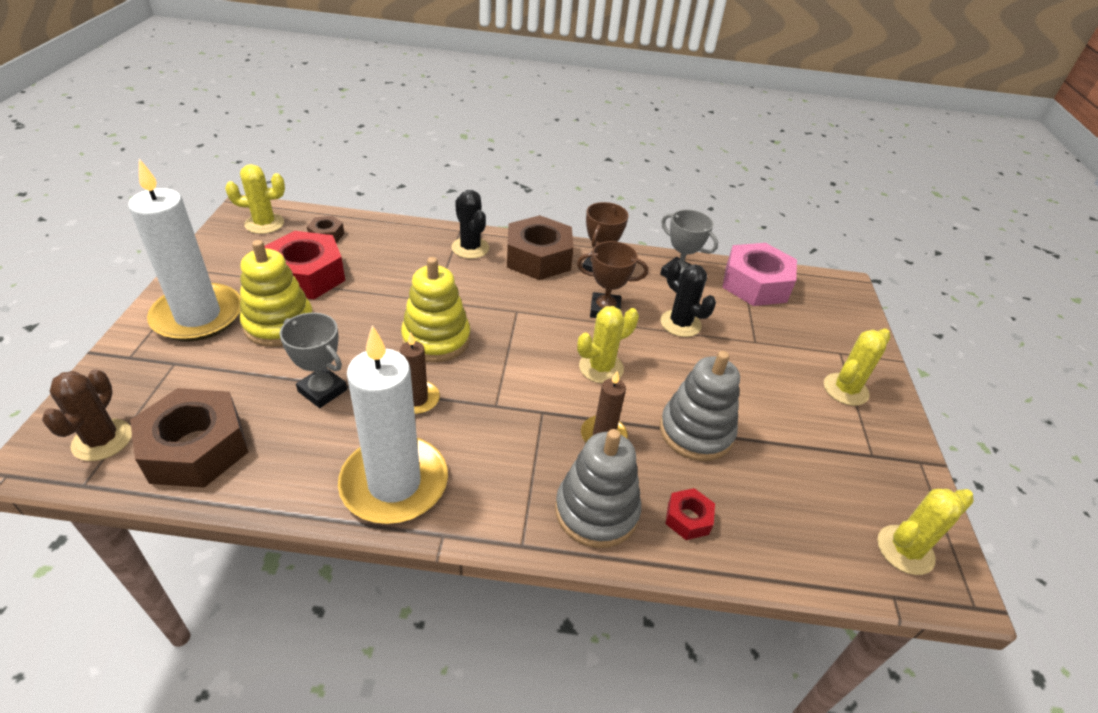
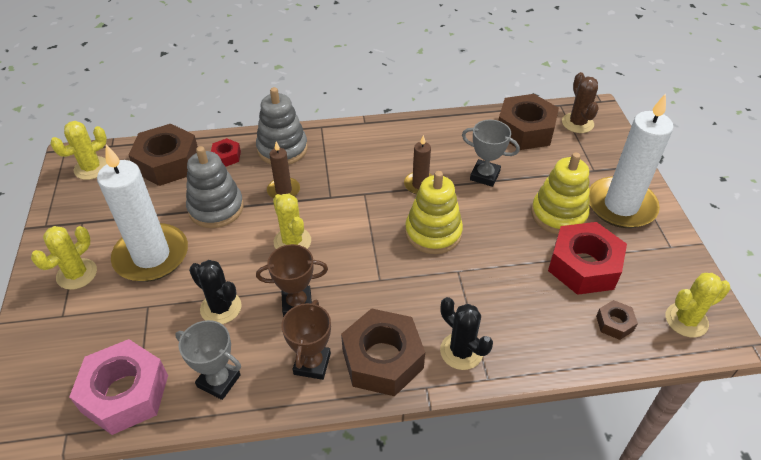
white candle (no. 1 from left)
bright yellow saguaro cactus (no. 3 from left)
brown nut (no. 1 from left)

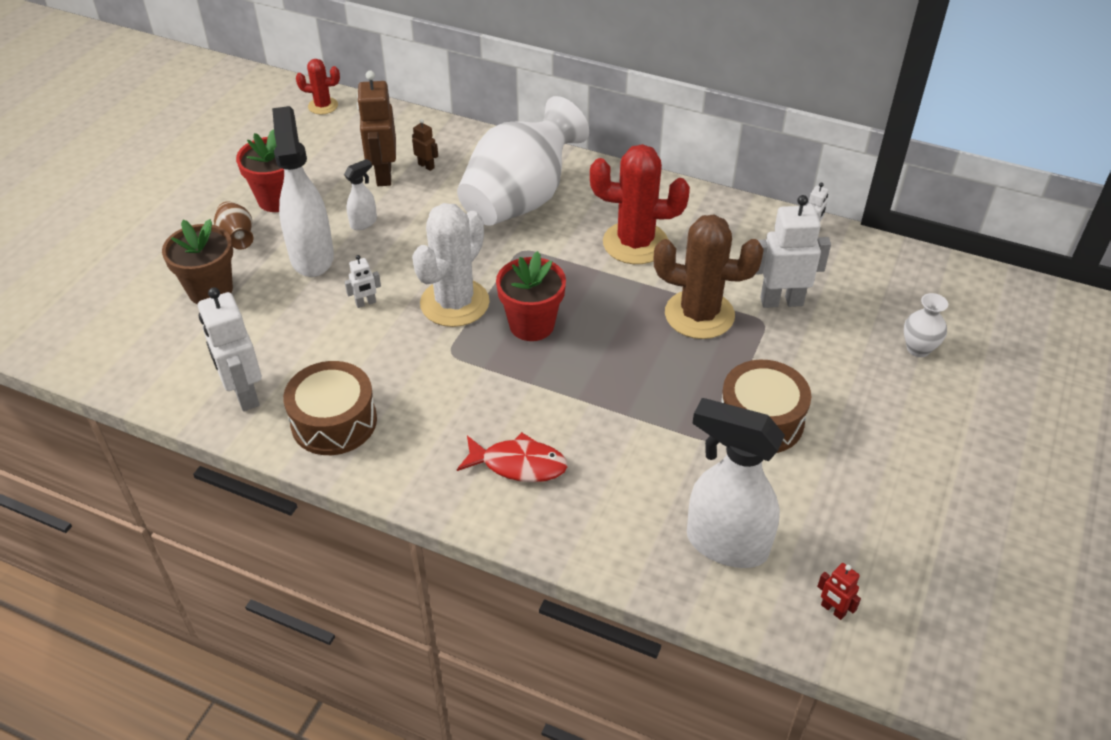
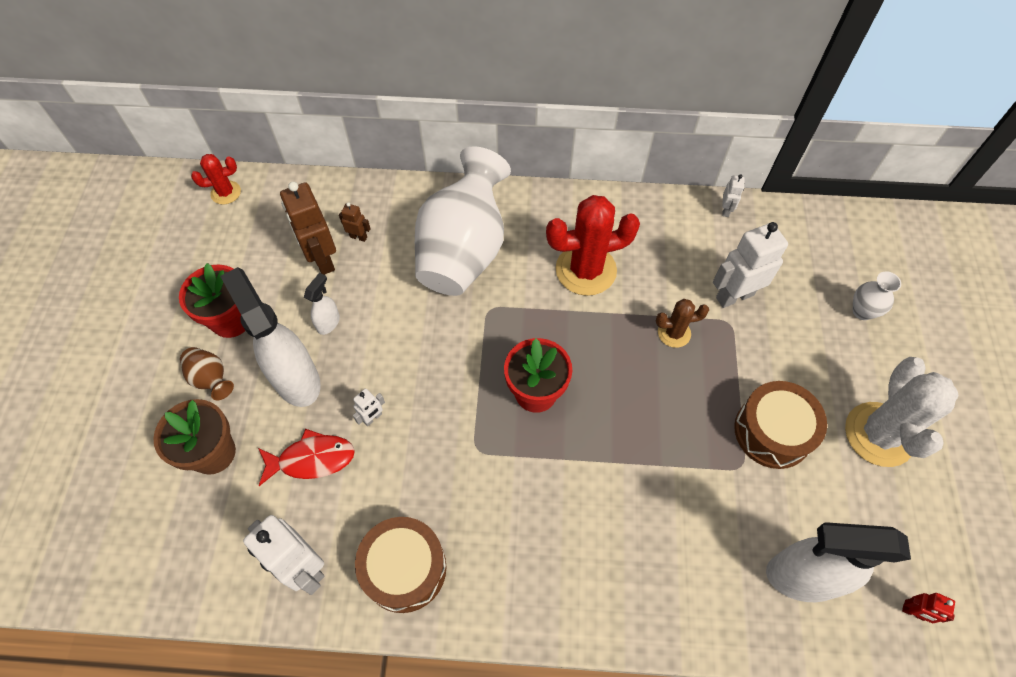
white saguaro cactus
crimson fish figure
brown saguaro cactus

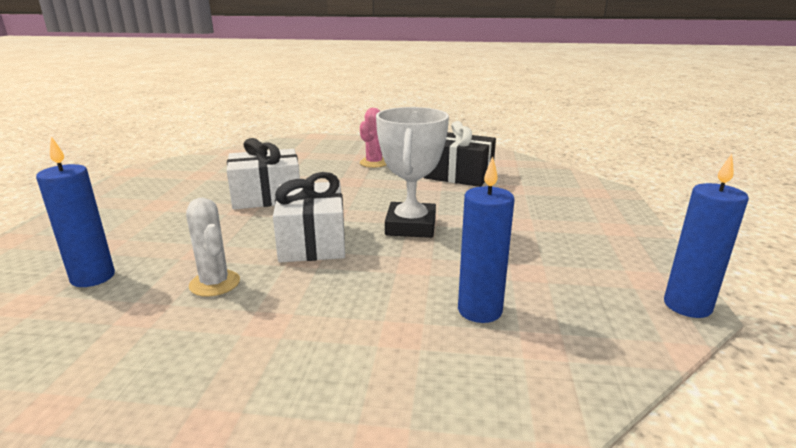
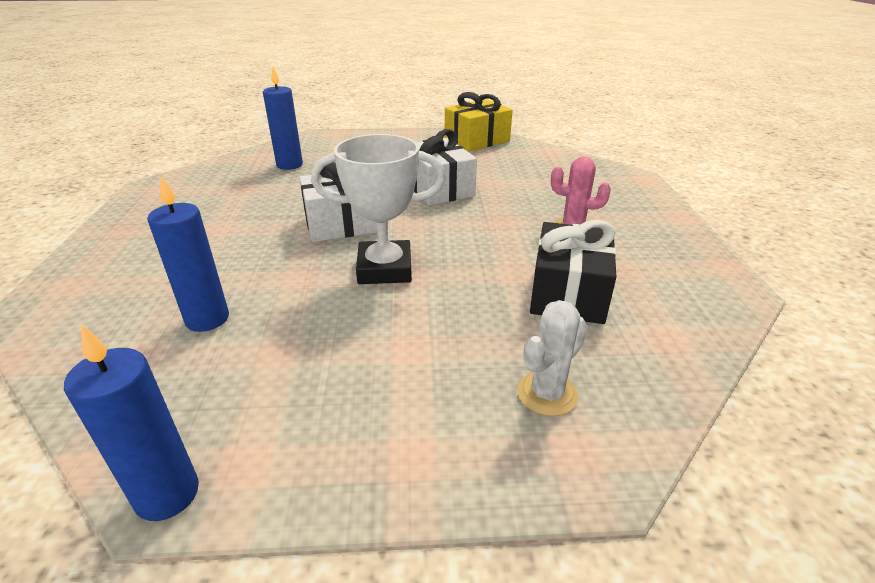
white saguaro cactus
bright yellow present

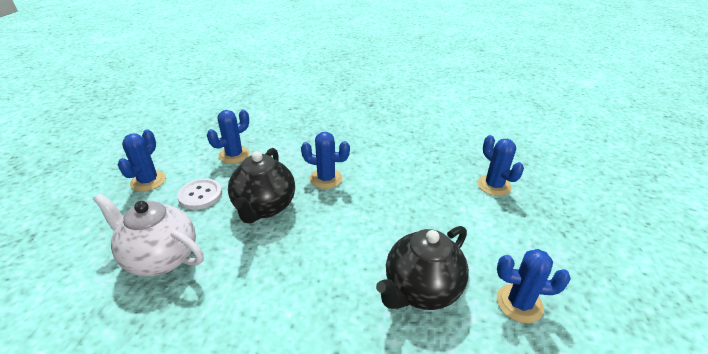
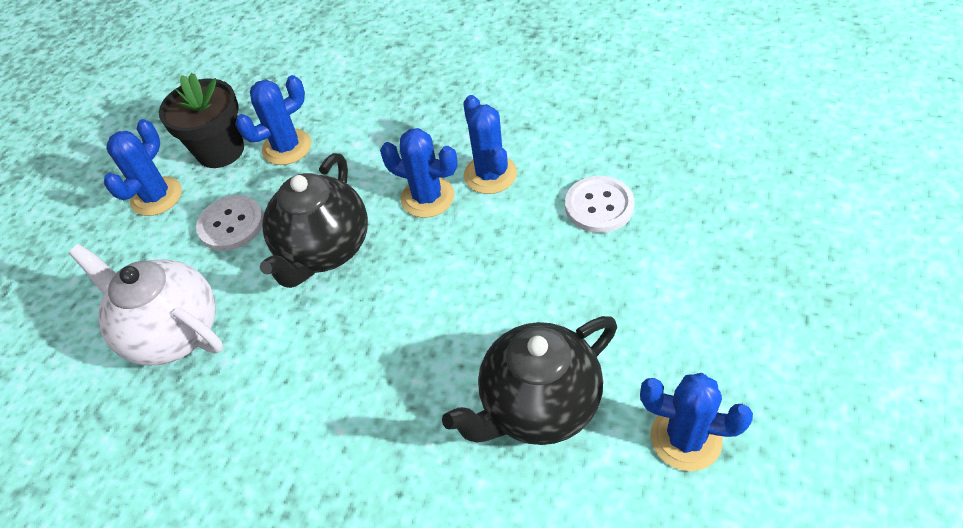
royal blue saguaro cactus (no. 4 from left)
jet-black plant pot
white shirt button (no. 2 from left)

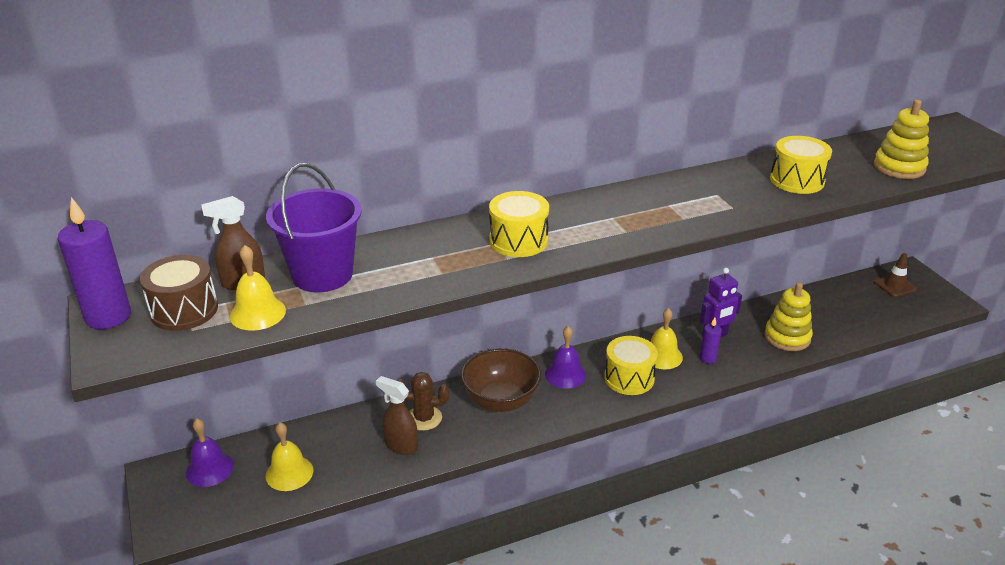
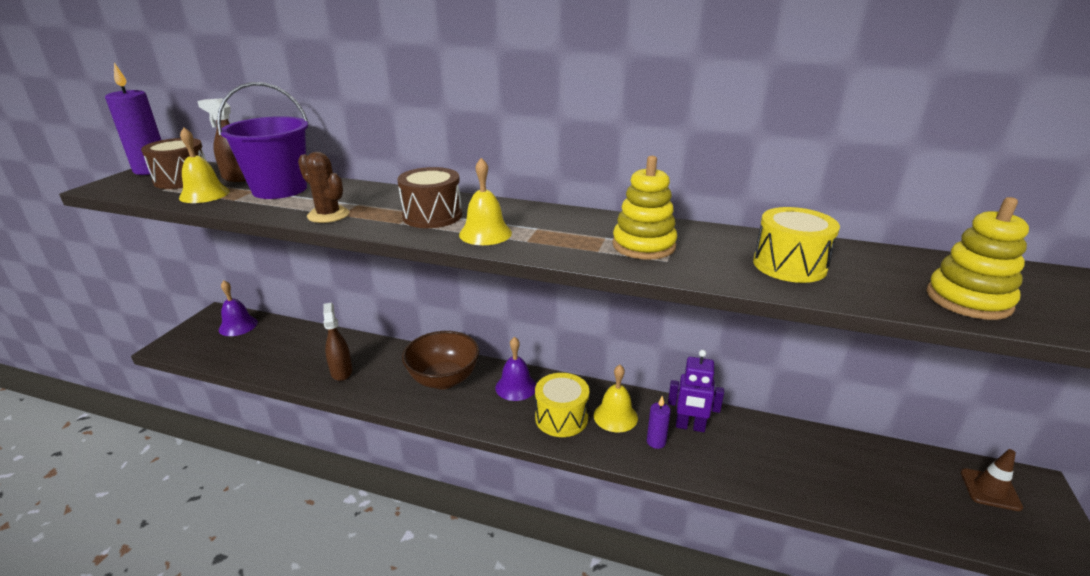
bright yellow bell (no. 2 from left)
brown saguaro cactus
brown toy drum (no. 2 from left)
bright yellow stacking rings (no. 1 from left)

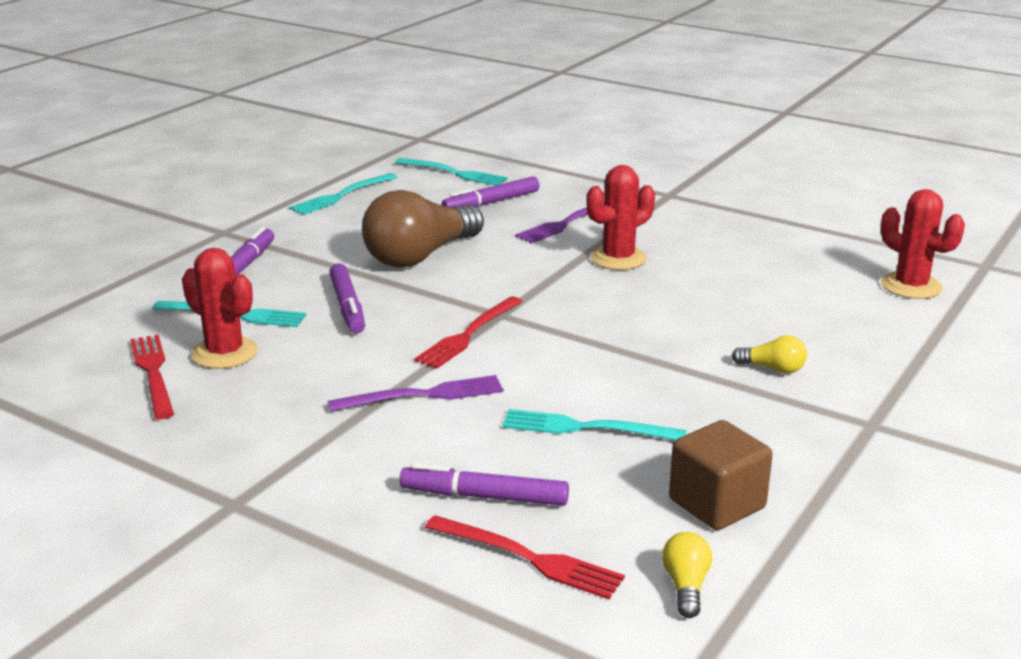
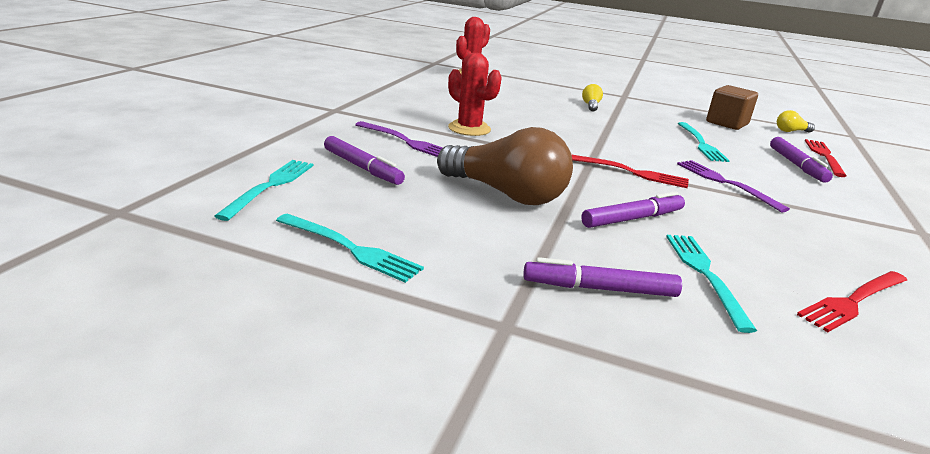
crimson saguaro cactus (no. 1 from left in the first image)

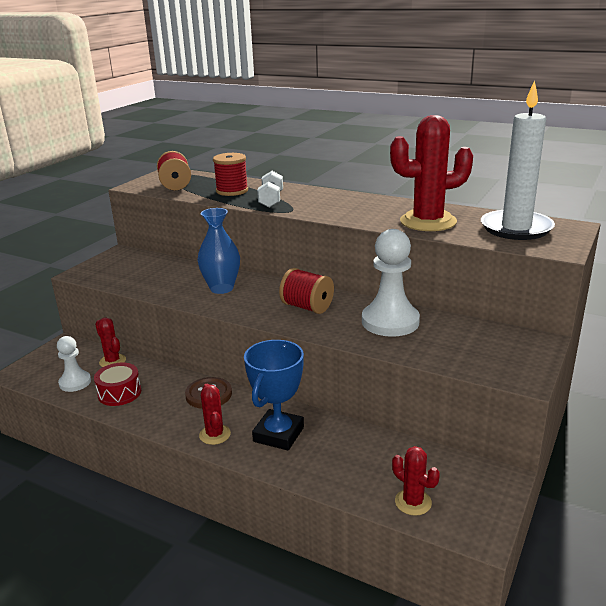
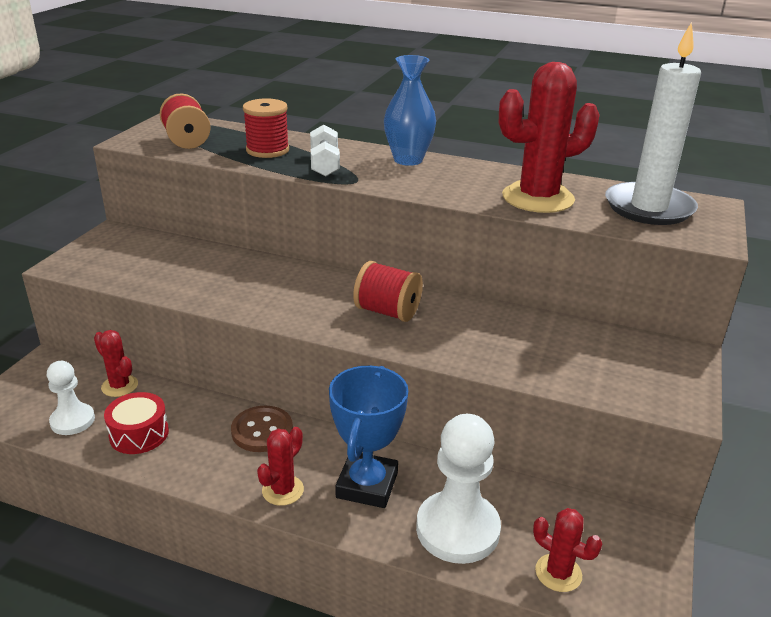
royal blue vase
crimson saguaro cactus (no. 2 from left)
white game pawn (no. 2 from left)

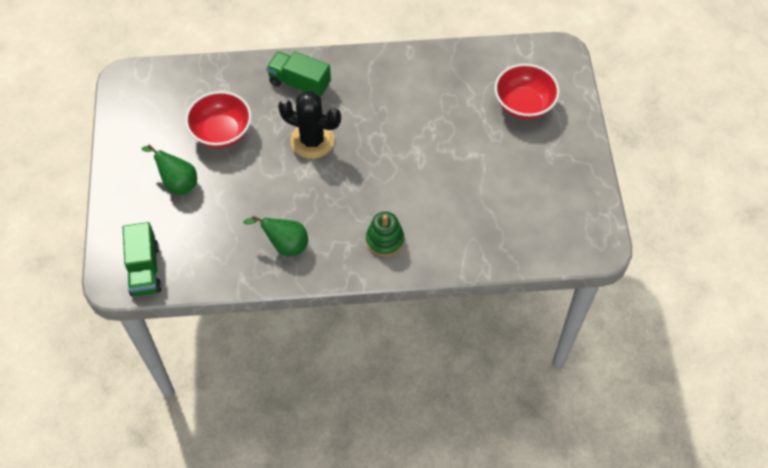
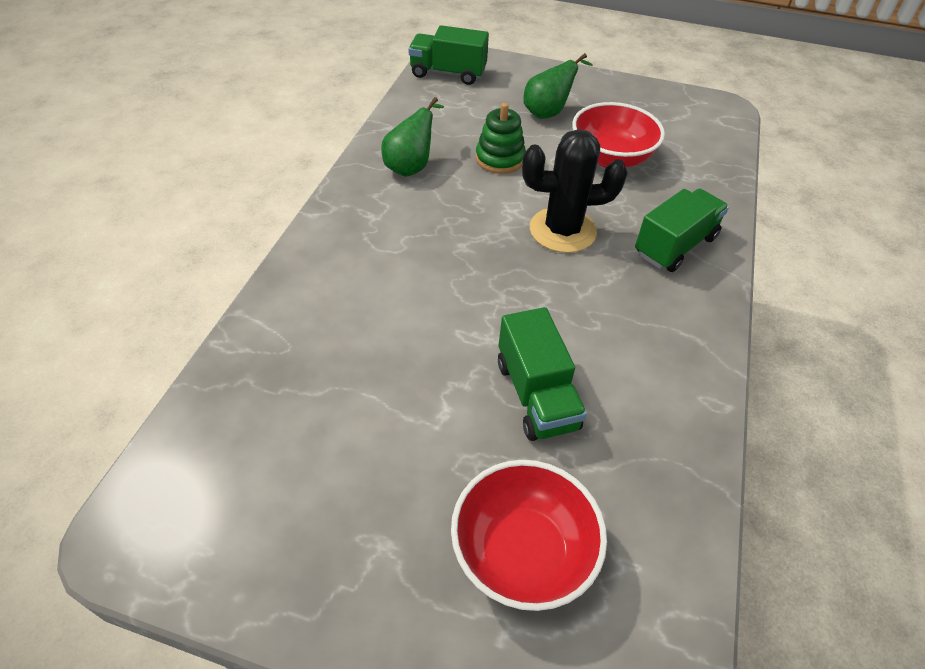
jet-black saguaro cactus
emerald stacking rings
emerald toy truck (no. 2 from left)

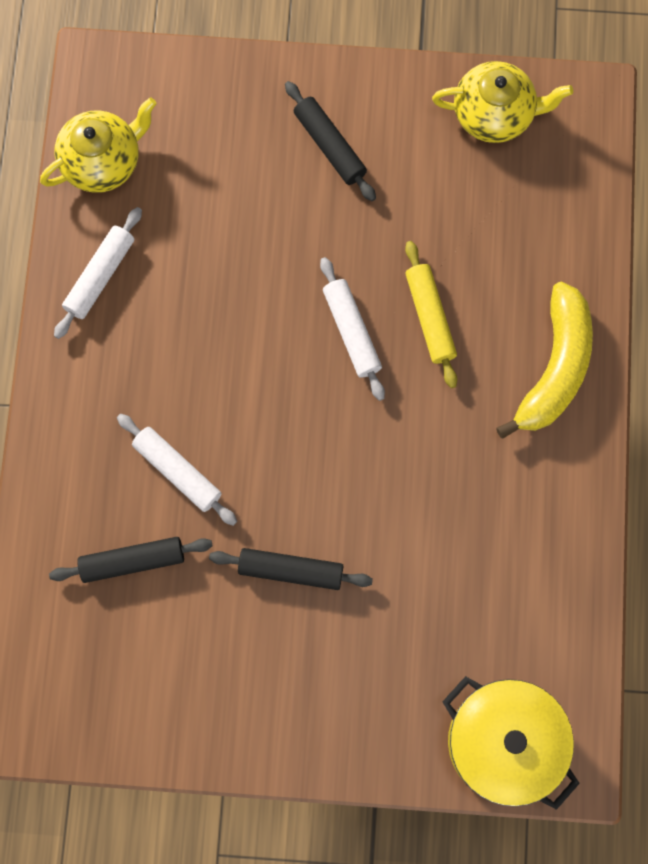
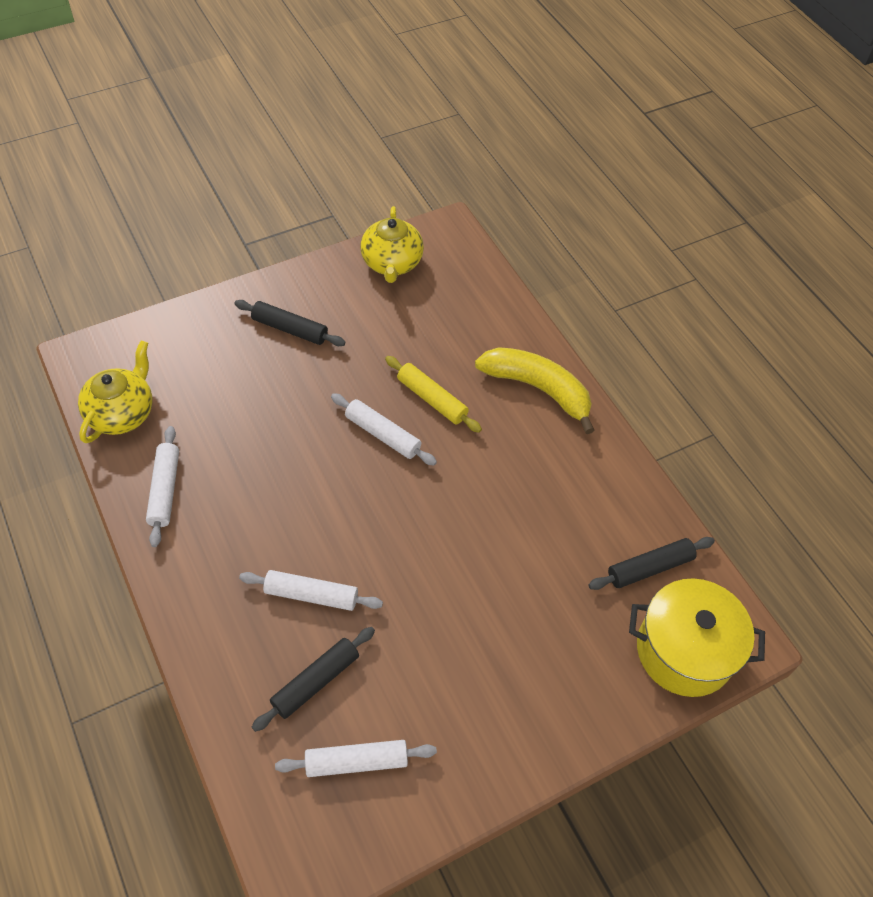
jet-black pastry roller (no. 3 from left)
bright yellow tea pot (no. 2 from left)
bright yellow toy banana
white pastry roller (no. 3 from left)

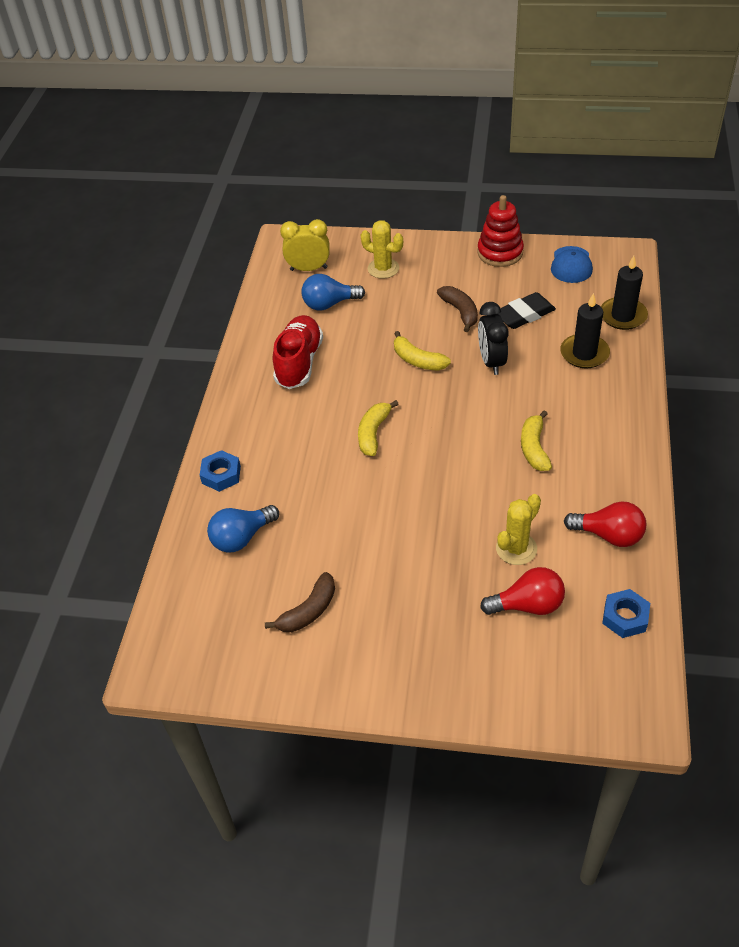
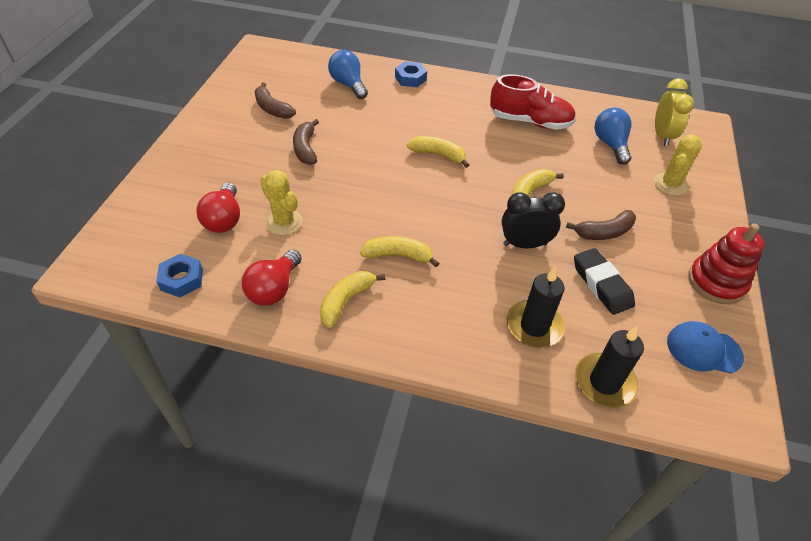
brown toy banana (no. 2 from left)
bright yellow toy banana (no. 1 from left)

